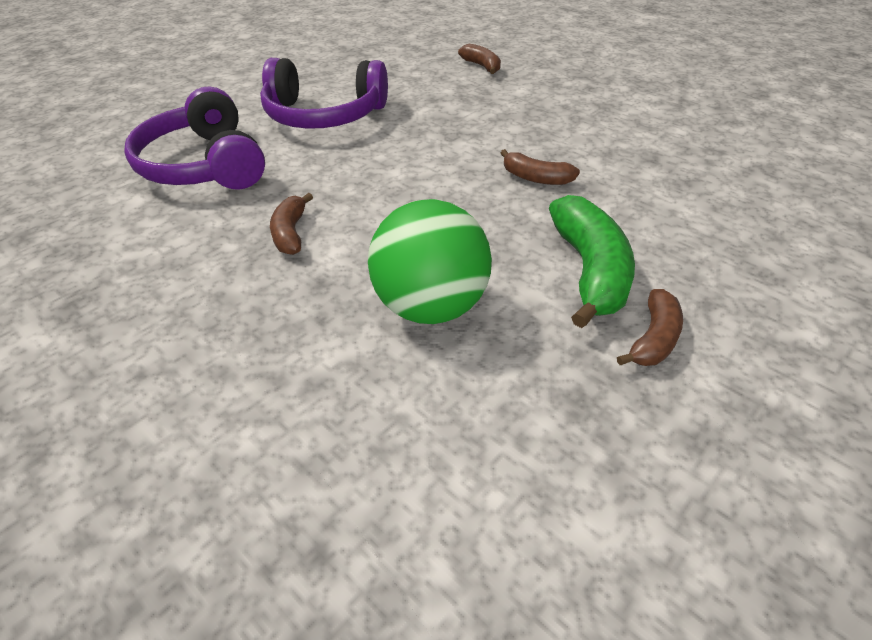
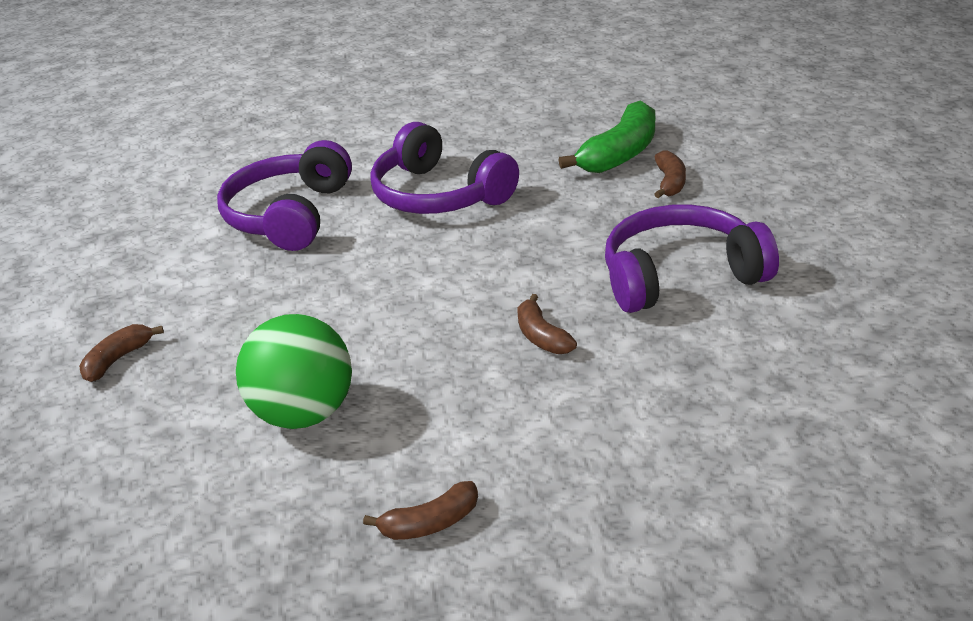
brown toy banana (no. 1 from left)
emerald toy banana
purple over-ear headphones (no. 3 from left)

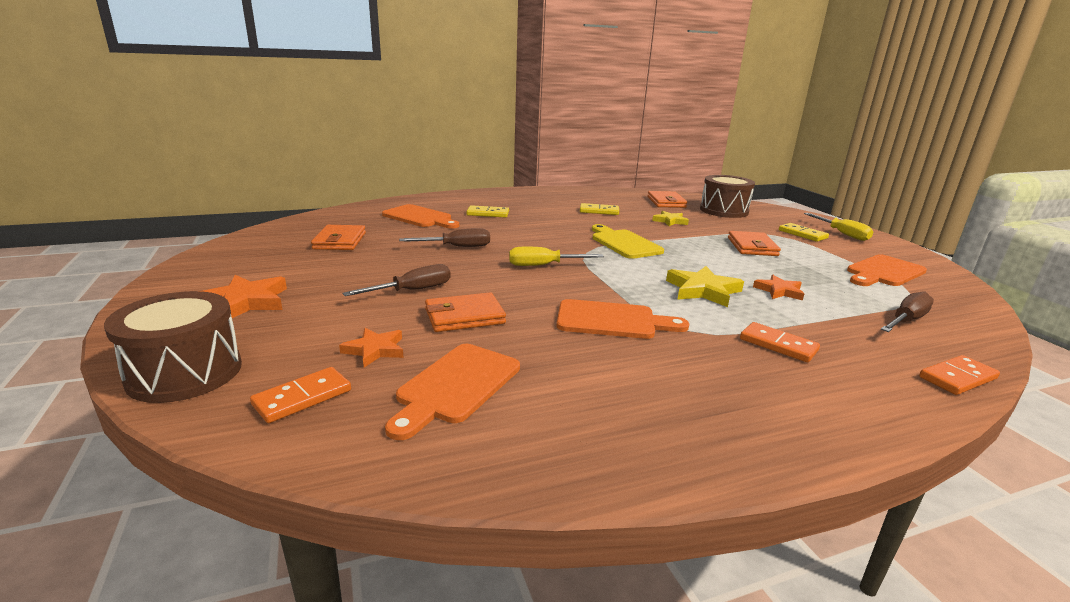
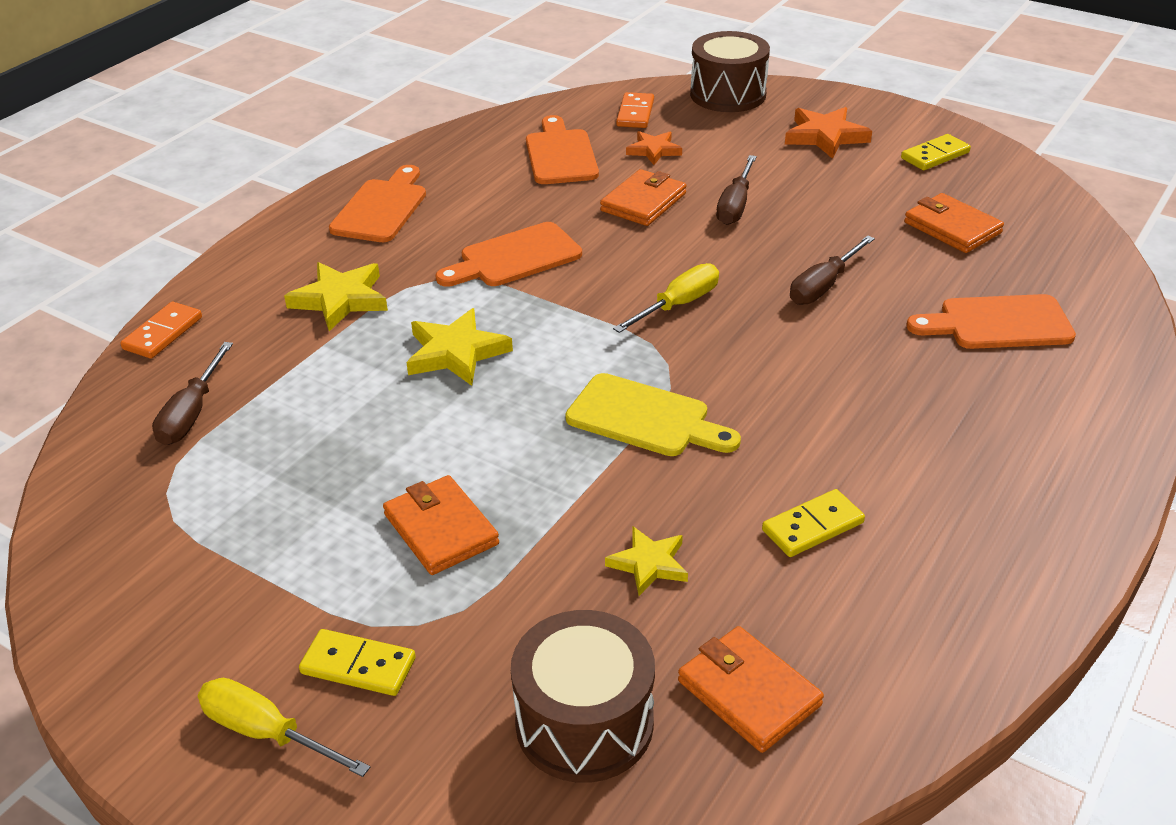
bright yellow domino tile (no. 3 from left)
bright yellow star (no. 1 from left)
orange-coloured star (no. 3 from left in the first image)
orange-coloured chopping board (no. 1 from left)

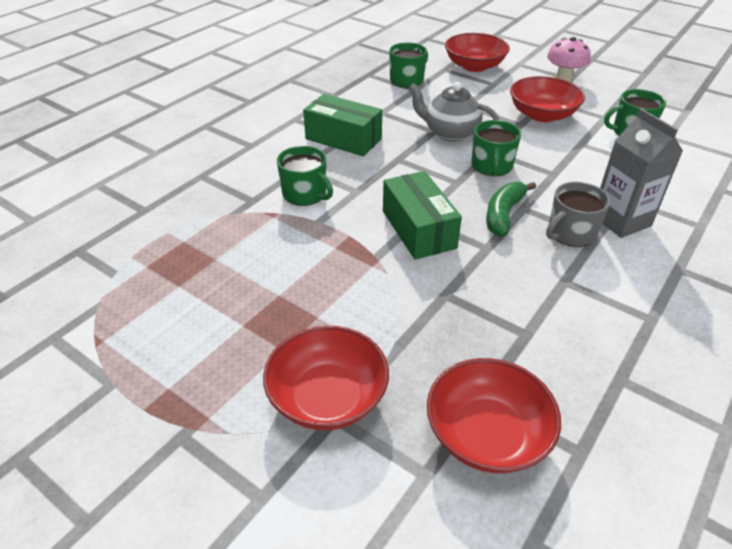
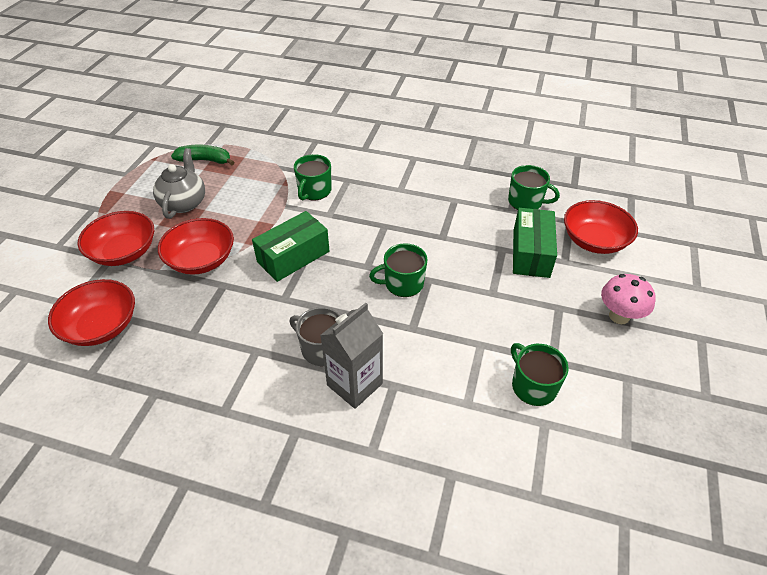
emerald parcel (no. 2 from left)
grey tea pot
emerald toy banana
crimson serving bowl (no. 3 from left)

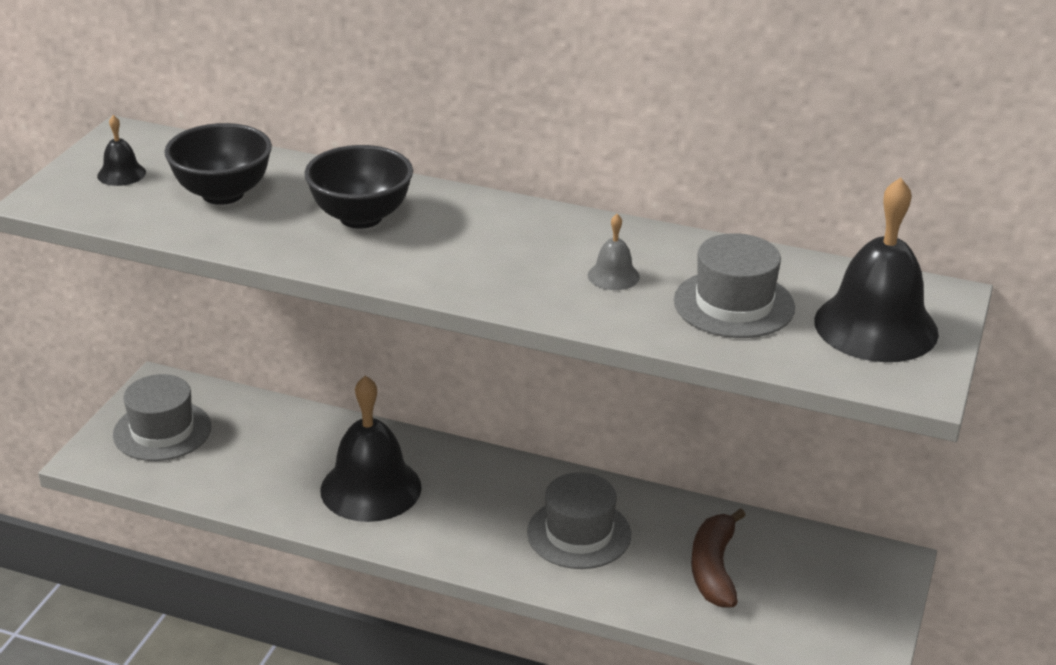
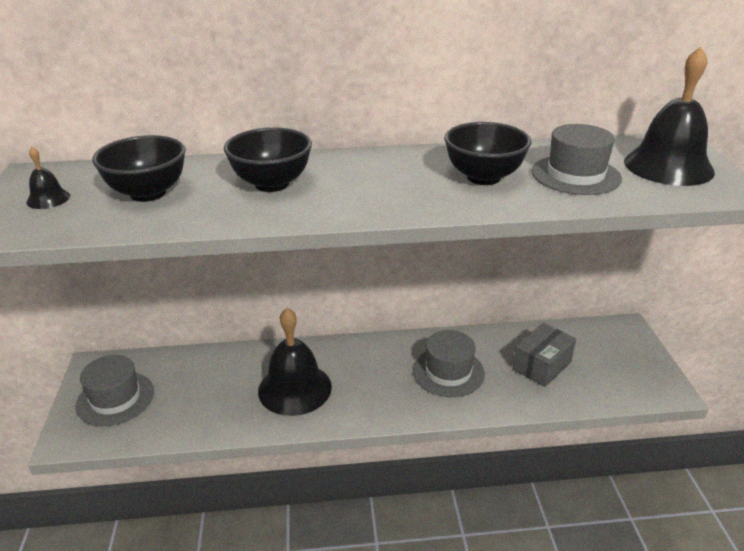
jet-black serving bowl (no. 3 from left)
grey parcel

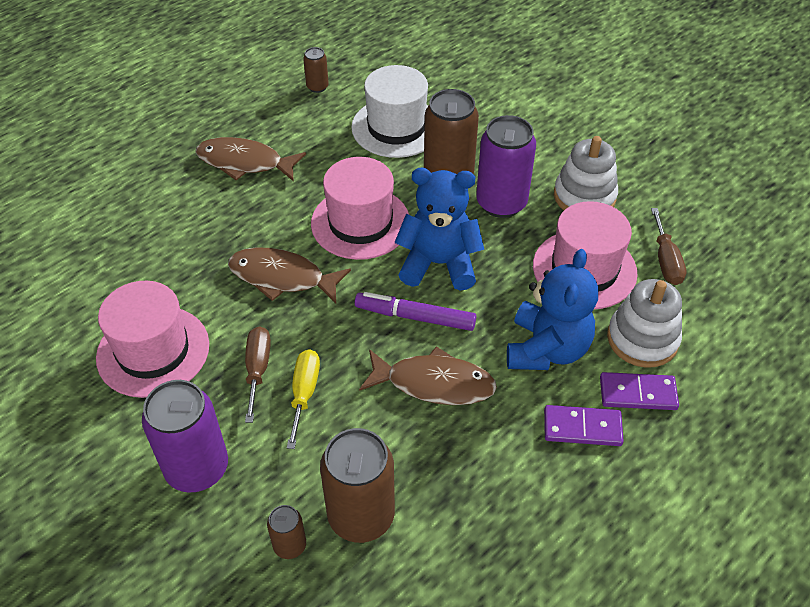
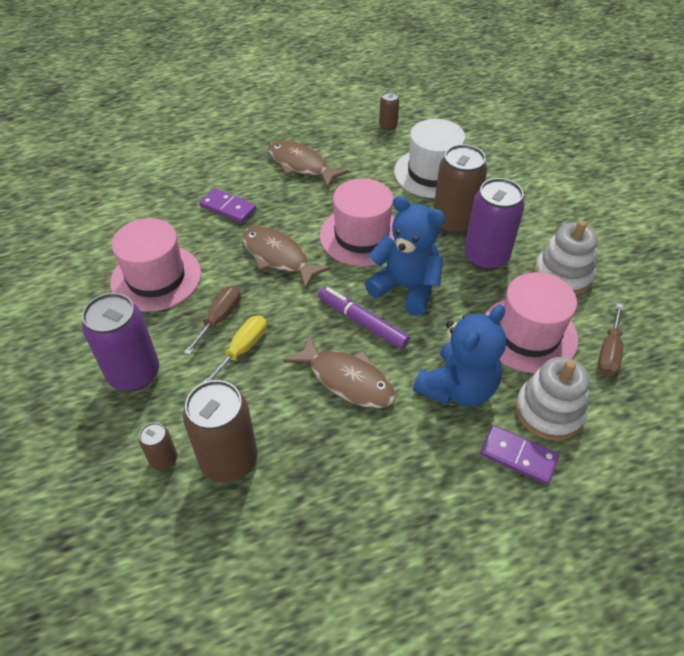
purple domino tile (no. 1 from left)

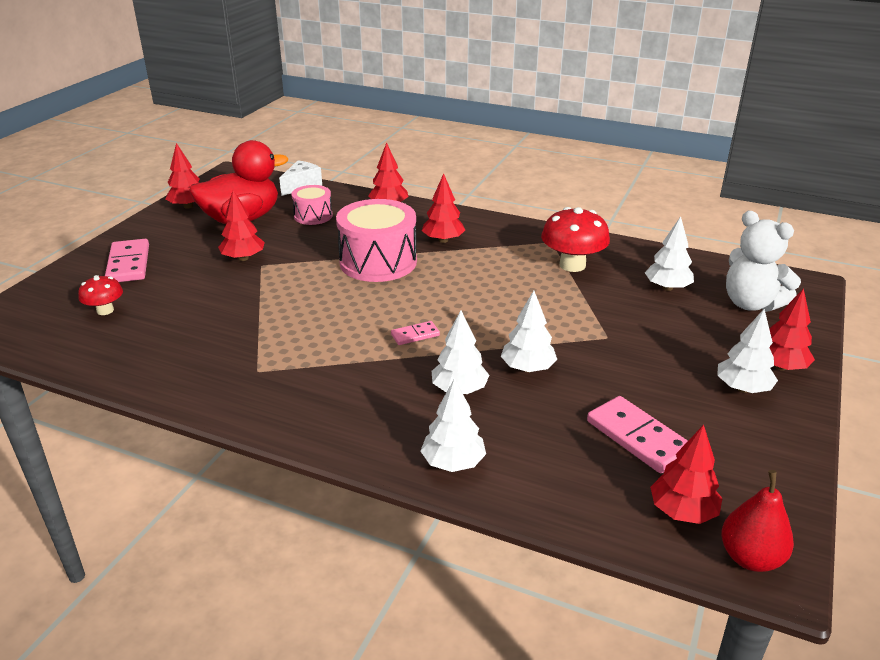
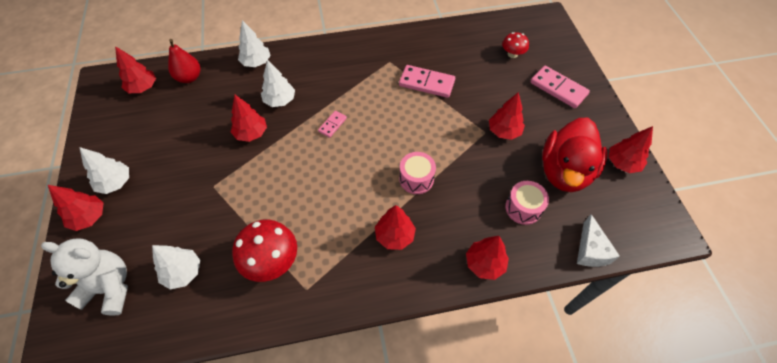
rose-pink toy drum (no. 1 from left)
crimson fir tree (no. 3 from left)
rose-pink domino tile (no. 2 from left)
crimson toy pear

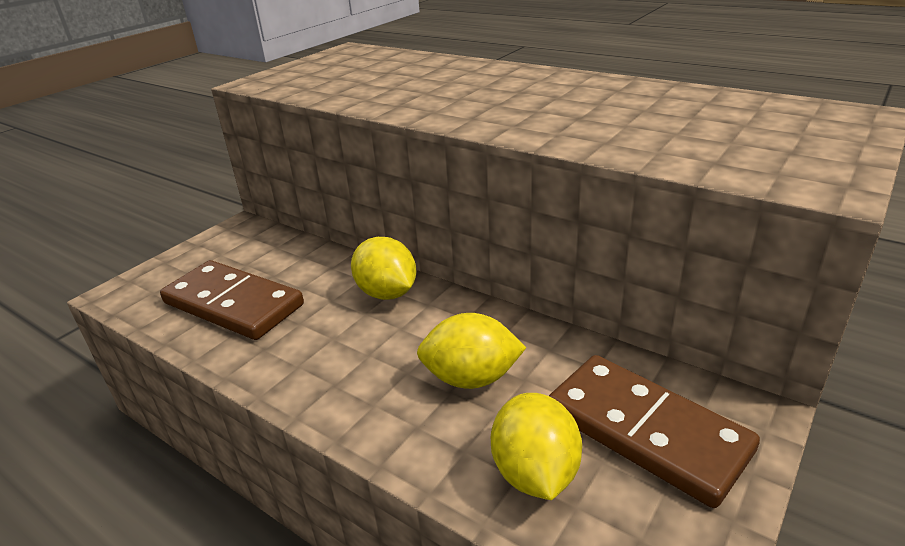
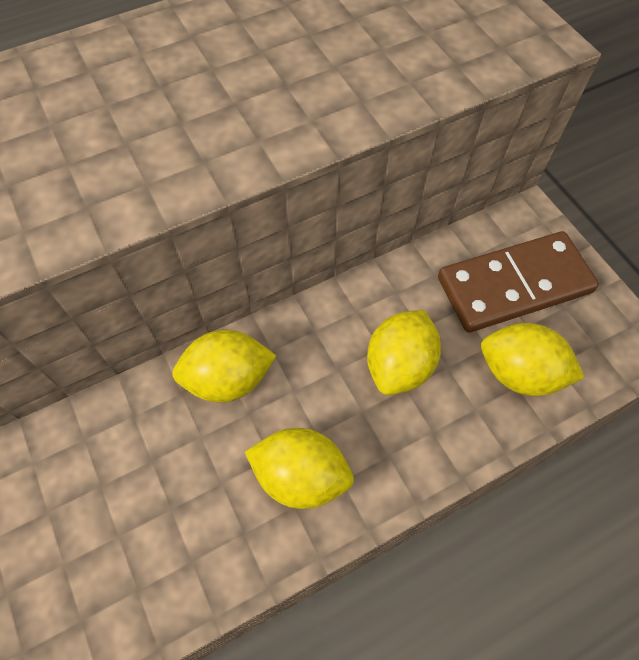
brown domino tile (no. 1 from left in the first image)
bright yellow toy lemon (no. 2 from left)

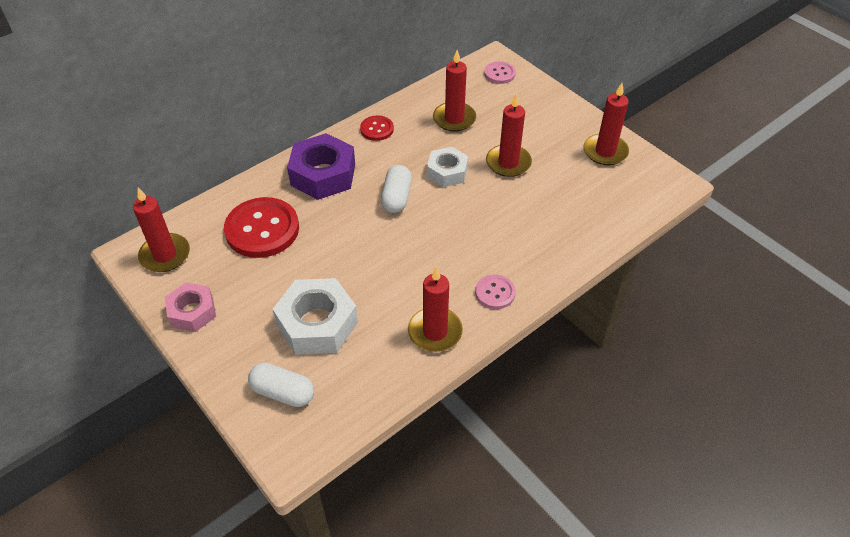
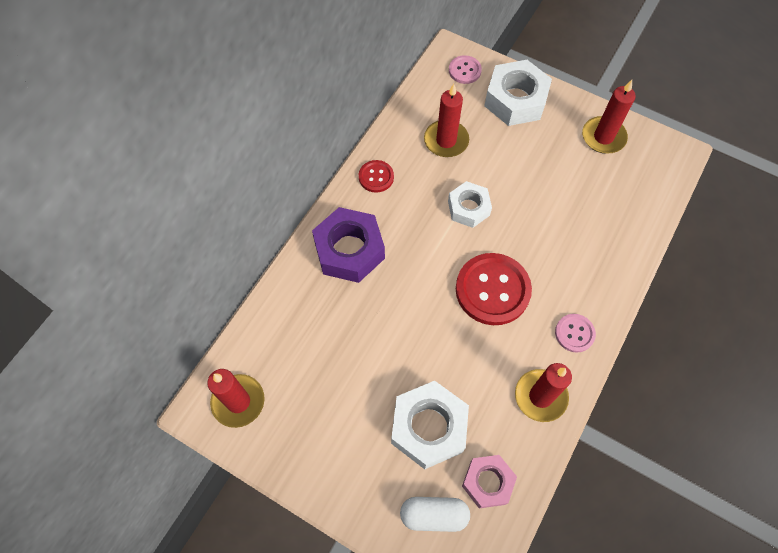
rose-pink nut
crimson shirt button (no. 2 from left)
white pill shape (no. 2 from left in the first image)
crimson candle (no. 4 from left in the first image)
white nut (no. 3 from left)

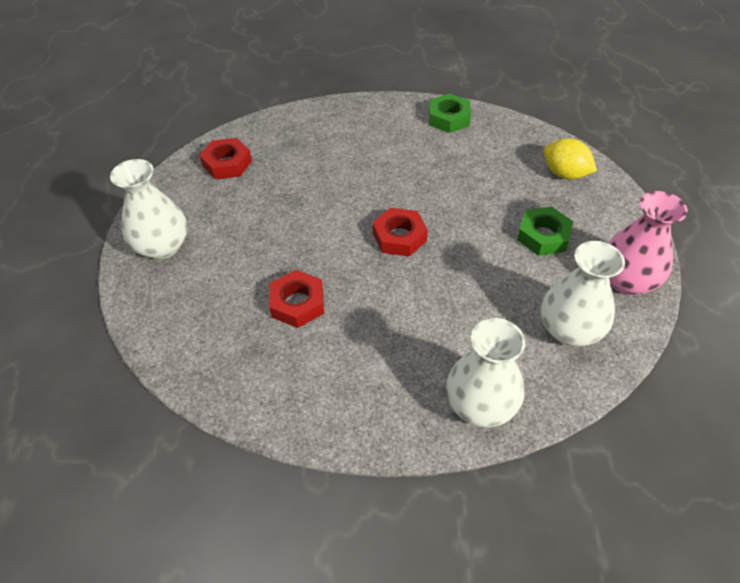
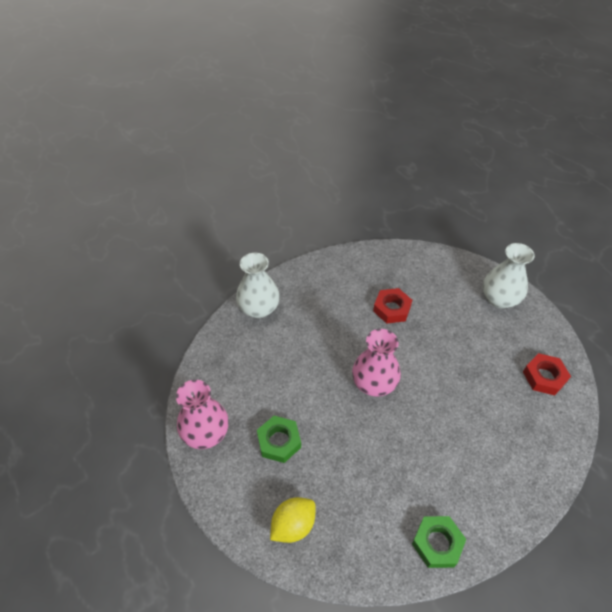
rose-pink vase (no. 2 from left)
white vase (no. 3 from left in the first image)
bright yellow toy lemon

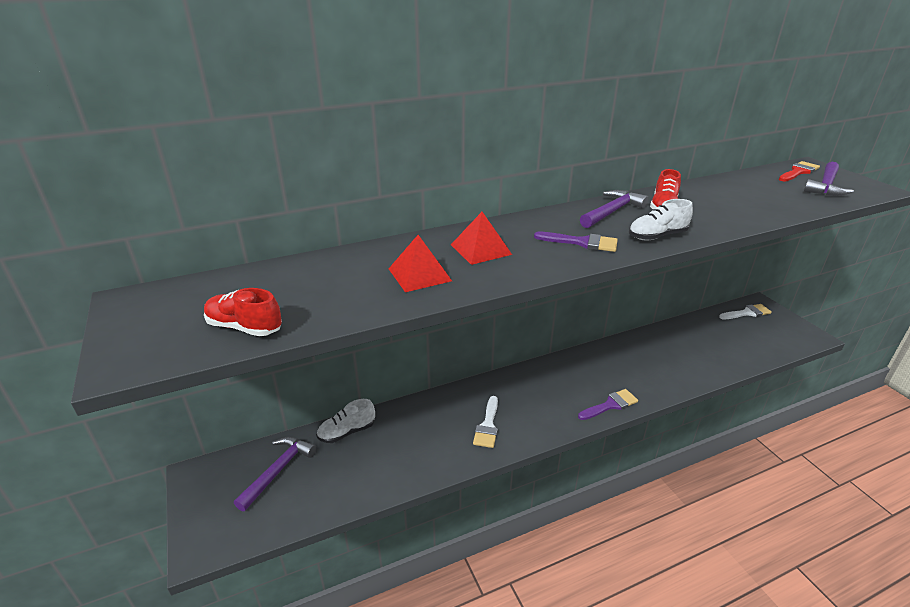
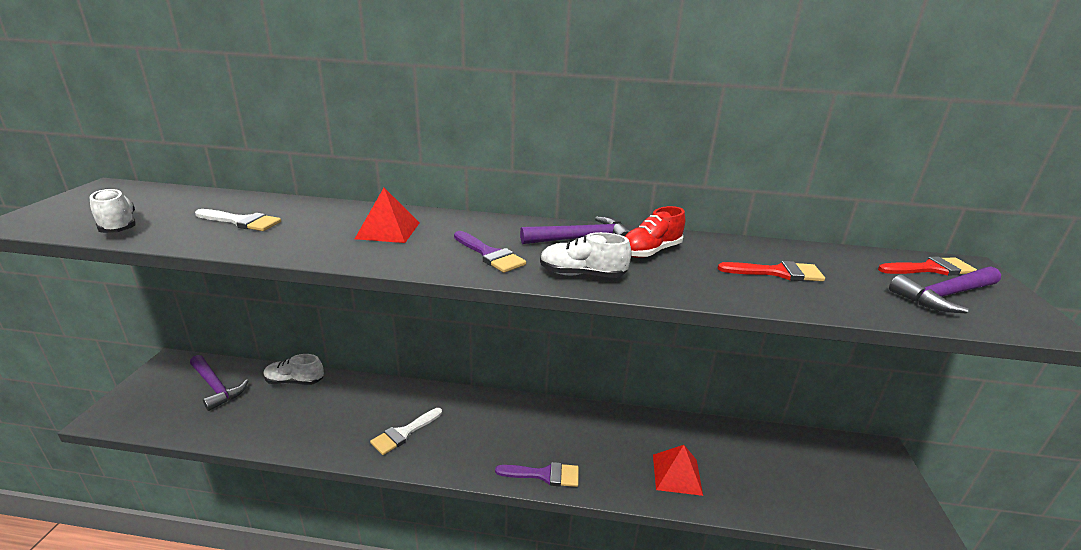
white shoe (no. 1 from left)
purple hammer (no. 1 from left)
crimson pyramid (no. 2 from left)
white brush (no. 1 from left)
crimson brush (no. 1 from left)

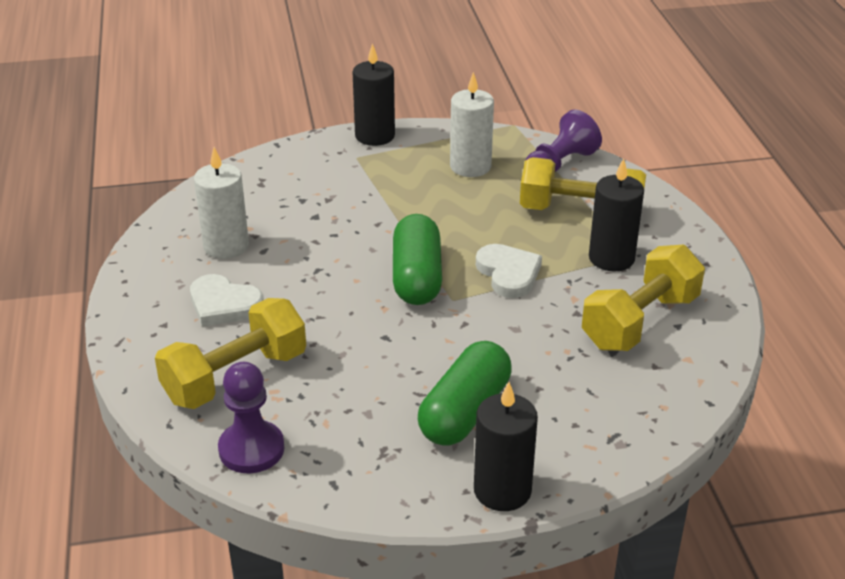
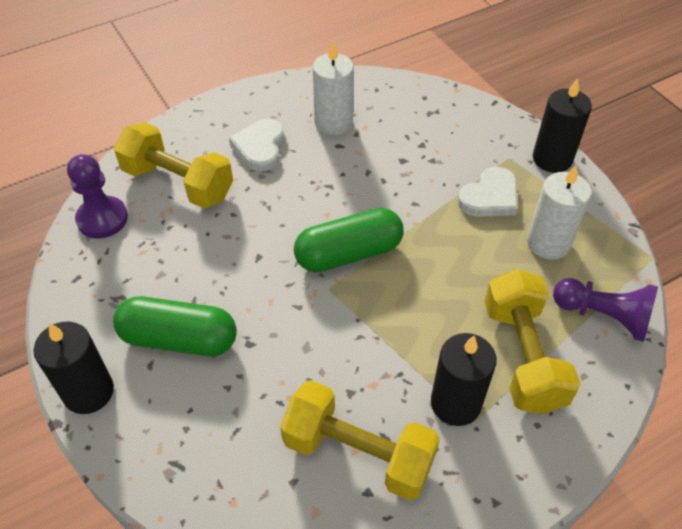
white love heart (no. 2 from left)

